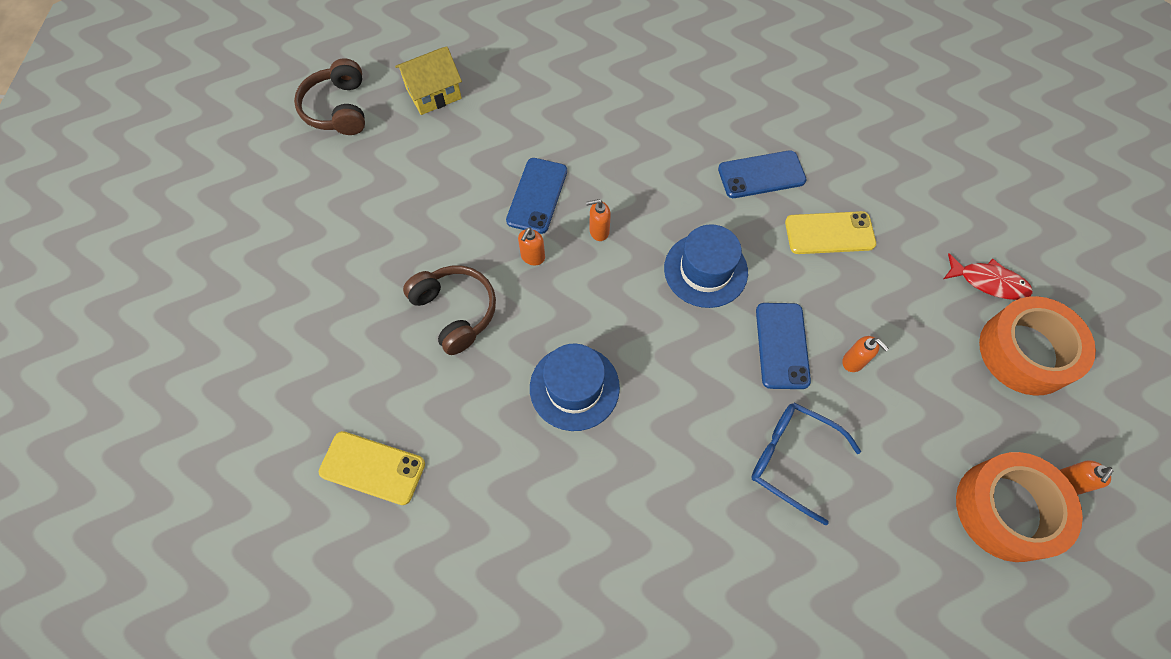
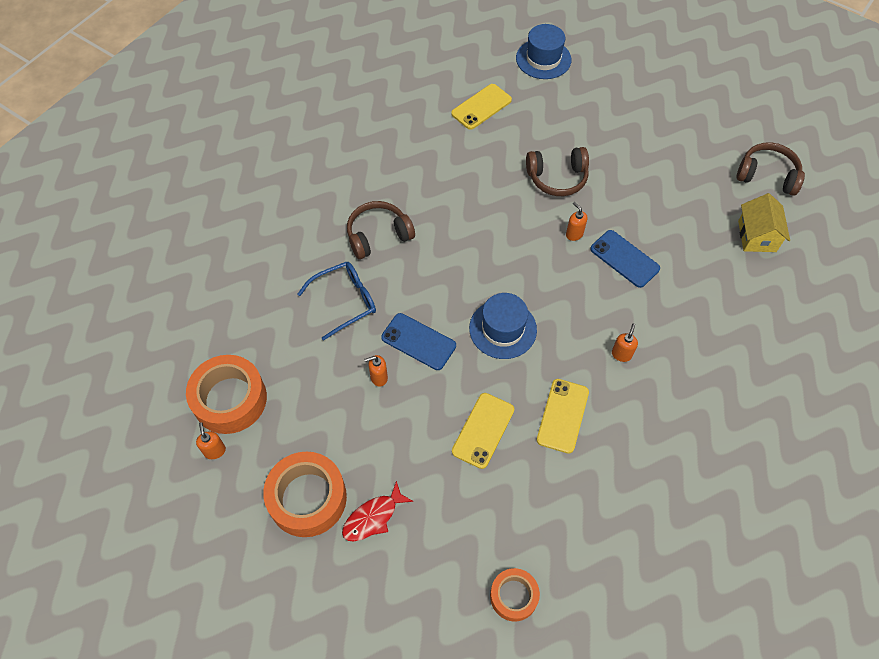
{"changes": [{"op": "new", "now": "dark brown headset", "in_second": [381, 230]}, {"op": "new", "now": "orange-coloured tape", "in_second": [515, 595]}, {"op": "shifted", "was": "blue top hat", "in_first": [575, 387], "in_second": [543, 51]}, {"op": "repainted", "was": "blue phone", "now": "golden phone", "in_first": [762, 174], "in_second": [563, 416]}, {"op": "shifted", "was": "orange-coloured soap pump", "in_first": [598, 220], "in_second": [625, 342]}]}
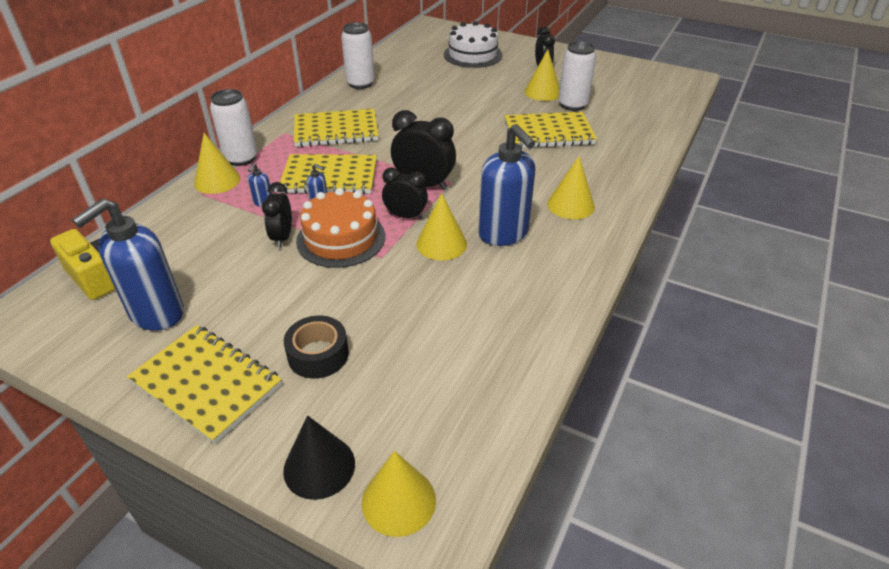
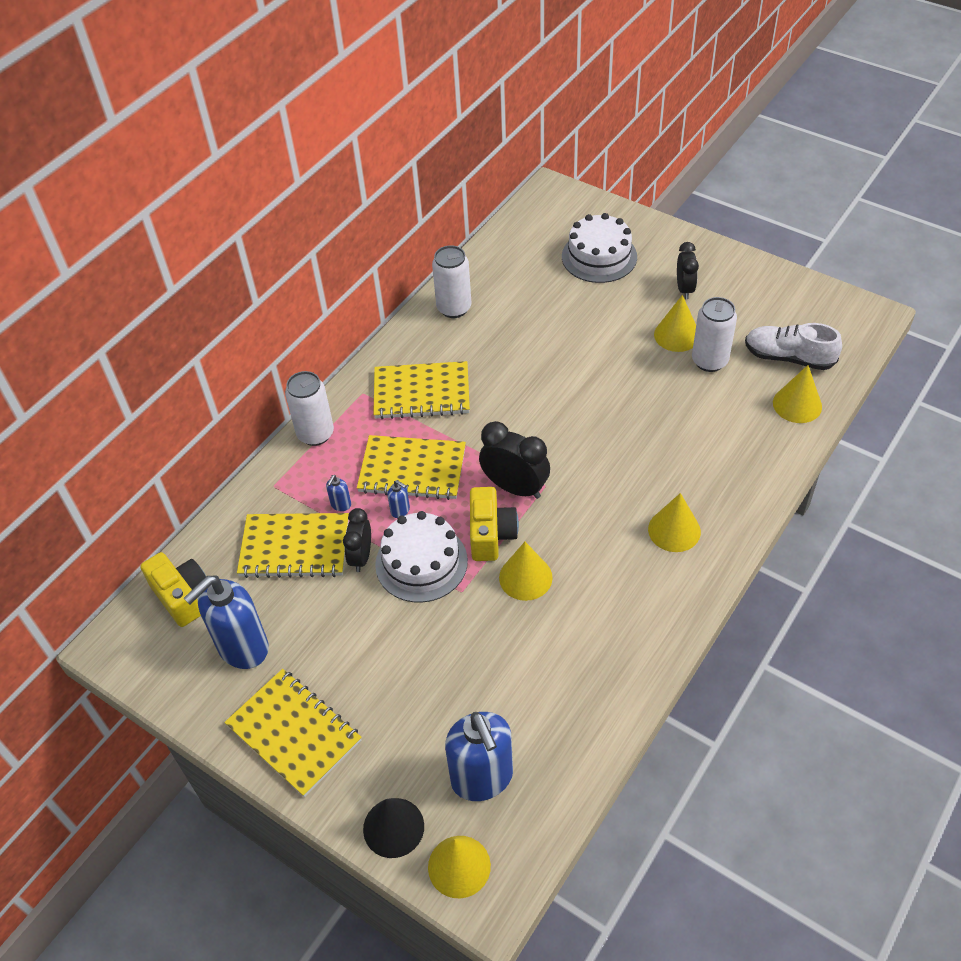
{"changes": [{"op": "shifted", "was": "golden exercise book", "in_first": [551, 130], "in_second": [293, 545]}, {"op": "repainted", "was": "orange-coloured gateau", "now": "snow-white gateau", "in_first": [340, 228], "in_second": [421, 557]}, {"op": "shifted", "was": "blue soap pump", "in_first": [506, 185], "in_second": [479, 756]}, {"op": "swapped", "was": "ebony clock", "now": "golden compact camera", "in_first": [405, 193], "in_second": [494, 524]}, {"op": "new", "now": "snow-white lace-up shoe", "in_second": [793, 346]}, {"op": "shifted", "was": "golden cone shape", "in_first": [217, 163], "in_second": [797, 394]}, {"op": "gone", "was": "ebony tape", "in_first": [316, 347]}]}
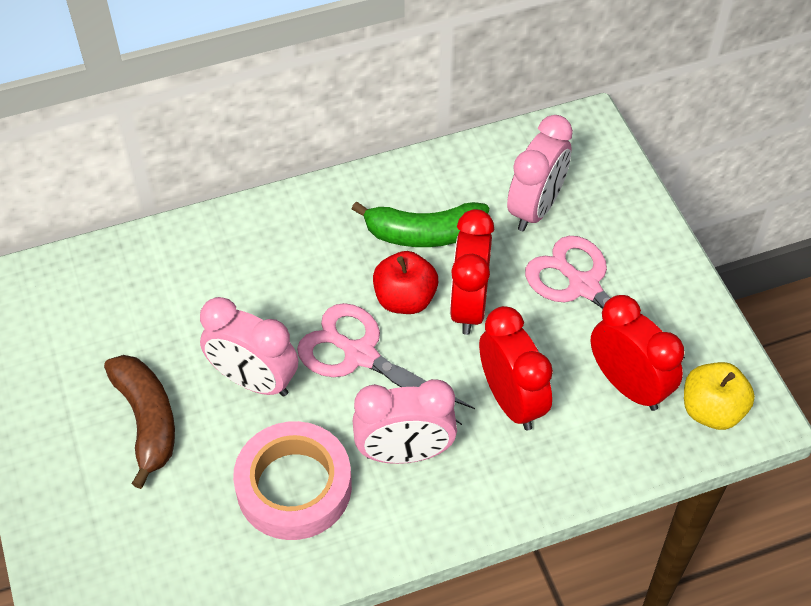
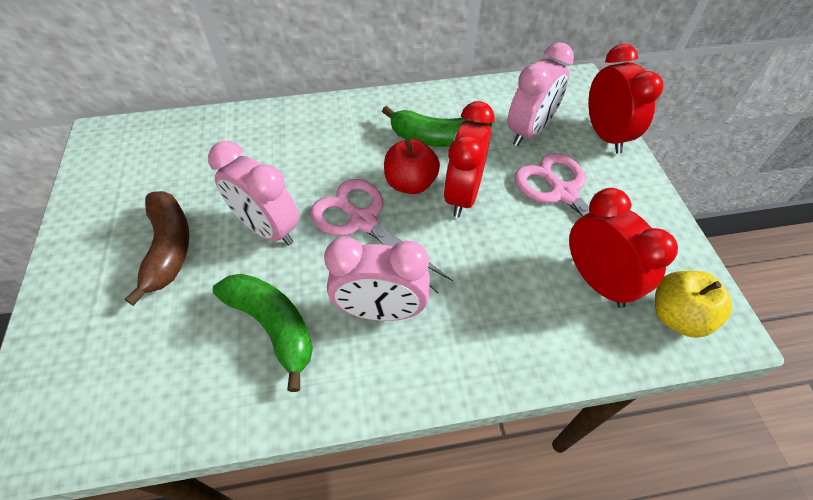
{"changes": [{"op": "swapped", "was": "pink tape", "now": "emerald banana", "in_first": [292, 480], "in_second": [263, 333]}, {"op": "shifted", "was": "crimson clock", "in_first": [516, 368], "in_second": [625, 99]}]}
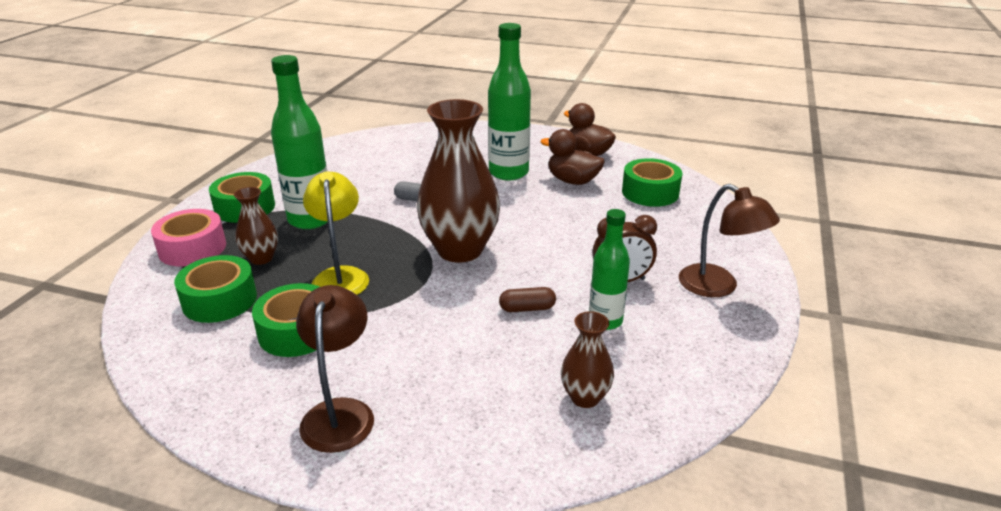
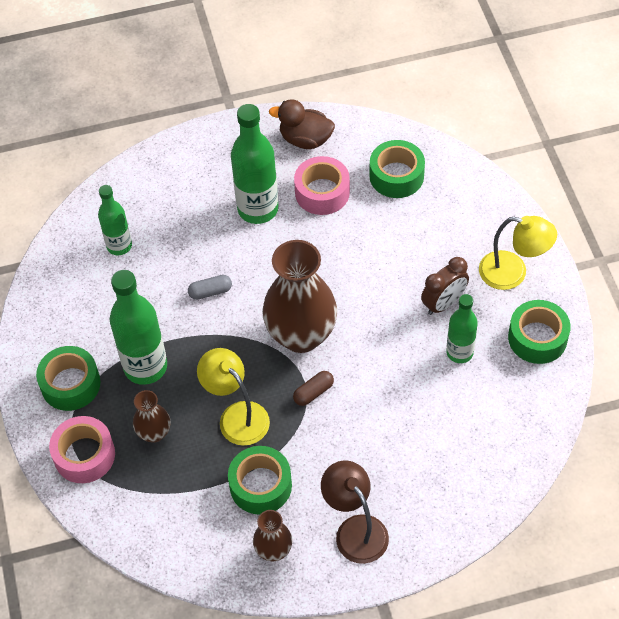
{"changes": [{"op": "new", "now": "emerald drink bottle", "in_second": [115, 220]}, {"op": "shifted", "was": "dark brown flower vase", "in_first": [587, 359], "in_second": [272, 535]}, {"op": "shifted", "was": "dark brown capsule", "in_first": [527, 299], "in_second": [313, 388]}, {"op": "swapped", "was": "dark brown duck", "now": "pink tape", "in_first": [573, 157], "in_second": [322, 185]}, {"op": "repainted", "was": "dark brown reading lamp", "now": "golden reading lamp", "in_first": [729, 240], "in_second": [518, 253]}, {"op": "shifted", "was": "emerald tape", "in_first": [215, 289], "in_second": [539, 332]}]}
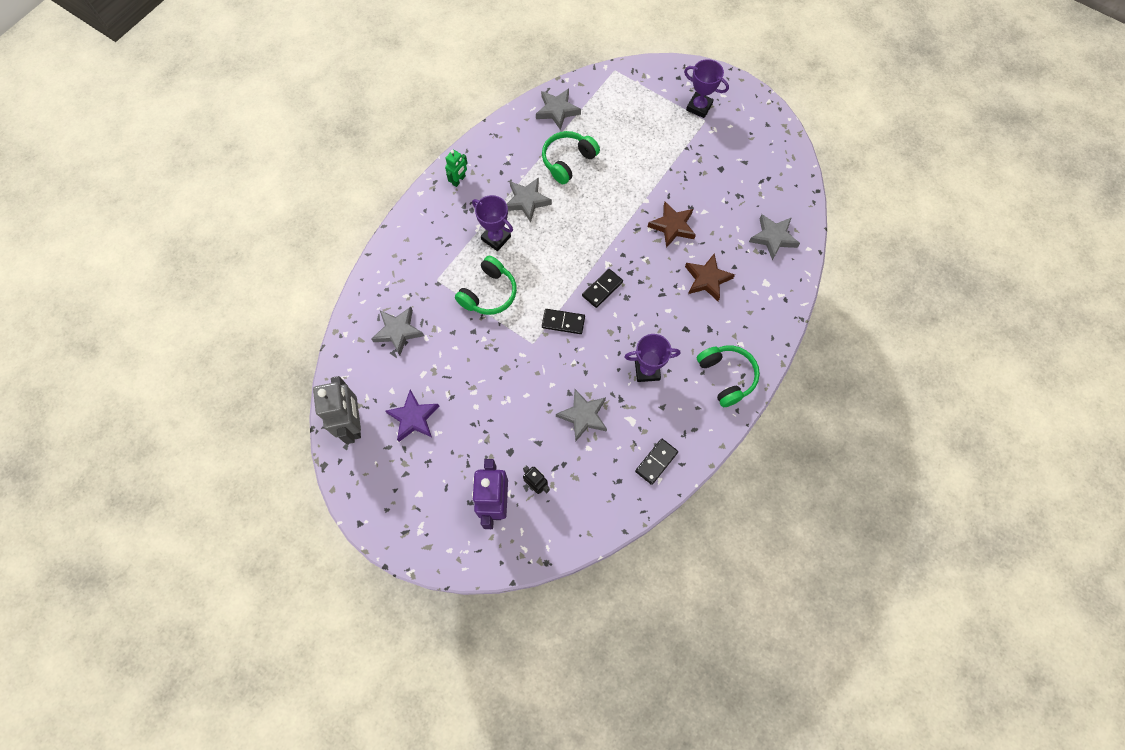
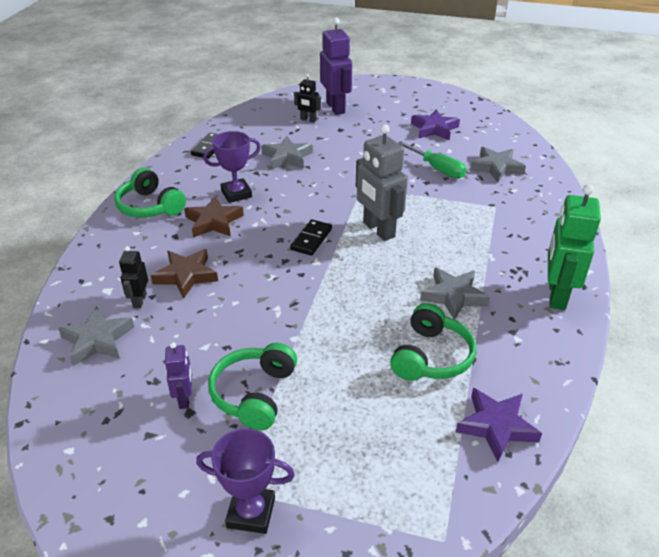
{"changes": [{"op": "new", "now": "ebony robot", "in_second": [133, 277]}, {"op": "new", "now": "violet robot", "in_second": [178, 375]}, {"op": "shifted", "was": "dark brown star", "in_first": [672, 225], "in_second": [214, 216]}, {"op": "shifted", "was": "emerald headset", "in_first": [486, 285], "in_second": [252, 386]}, {"op": "shifted", "was": "gray robot", "in_first": [337, 410], "in_second": [382, 182]}, {"op": "new", "now": "emerald screwdriver", "in_second": [432, 159]}, {"op": "repainted", "was": "gray star", "now": "violet star", "in_first": [558, 109], "in_second": [499, 425]}, {"op": "scaled", "was": "emerald robot", "in_first": [456, 168], "in_second": [574, 247], "ratio": 1.91}, {"op": "gone", "was": "violet prize cup", "in_first": [492, 223]}, {"op": "gone", "was": "ebony domino tile", "in_first": [563, 321]}]}
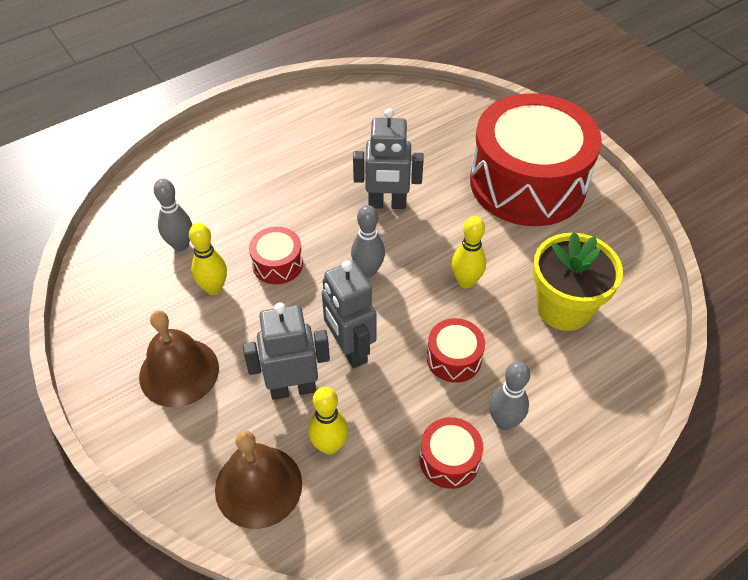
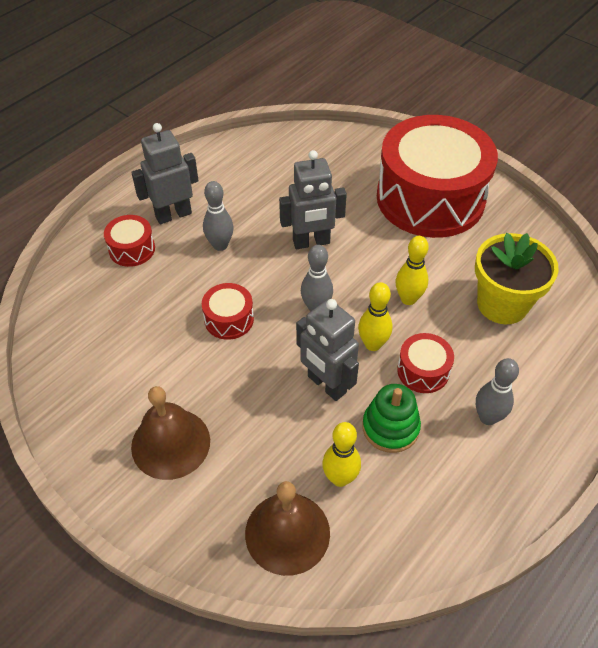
{"changes": [{"op": "shifted", "was": "crimson snare drum", "in_first": [451, 453], "in_second": [129, 241]}, {"op": "shifted", "was": "gray robot", "in_first": [286, 351], "in_second": [165, 173]}, {"op": "shifted", "was": "gray skittle", "in_first": [173, 215], "in_second": [218, 216]}, {"op": "shifted", "was": "golden skittle", "in_first": [208, 259], "in_second": [375, 316]}, {"op": "new", "now": "emerald stacking toy", "in_second": [391, 418]}]}
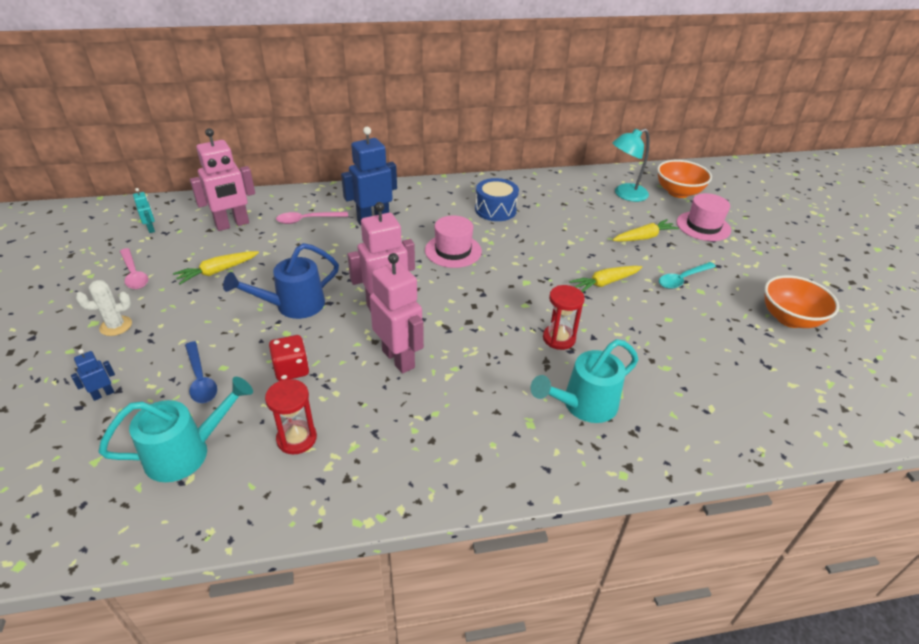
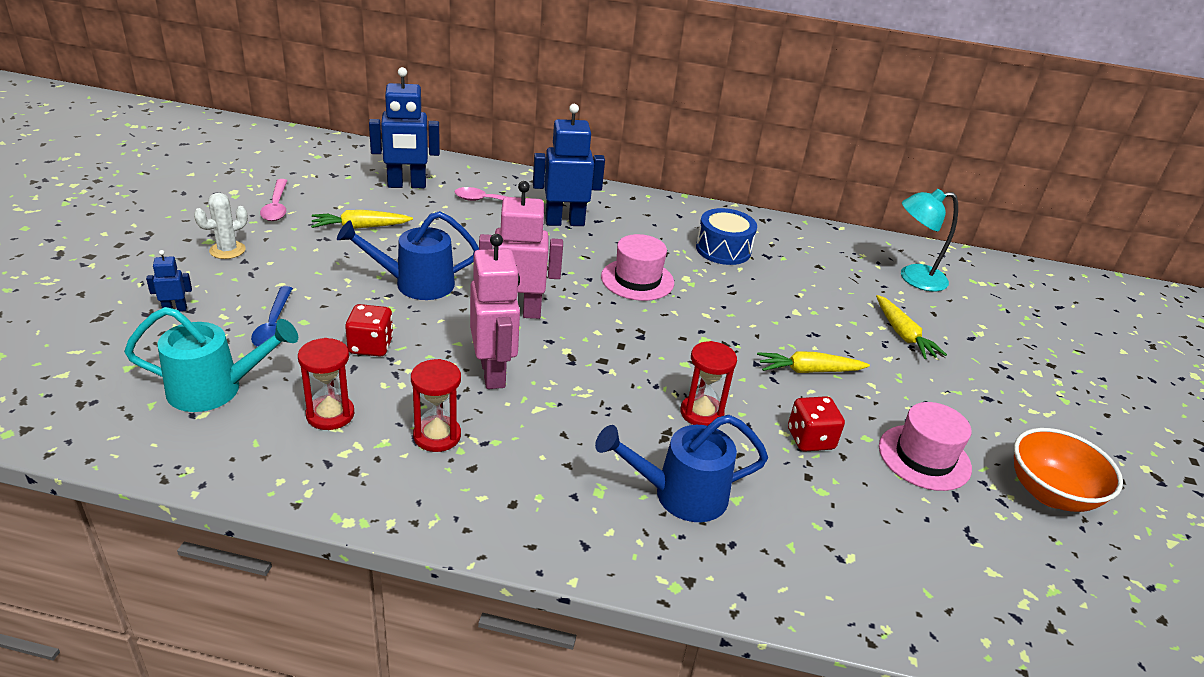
{"changes": [{"op": "rotated", "was": "snow-white cactus", "in_first": [104, 308], "in_second": [221, 226], "clockwise": -45}, {"op": "repainted", "was": "pink robot", "now": "blue robot", "in_first": [222, 179], "in_second": [404, 127]}, {"op": "new", "now": "crimson sandglass", "in_second": [436, 405]}, {"op": "repainted", "was": "aqua sprinkling can", "now": "blue sprinkling can", "in_first": [584, 381], "in_second": [681, 468]}, {"op": "new", "now": "crimson die", "in_second": [816, 424]}, {"op": "rotated", "was": "golden root vegetable", "in_first": [646, 230], "in_second": [911, 327], "clockwise": 75}, {"op": "shifted", "was": "pink top hat", "in_first": [704, 217], "in_second": [925, 446]}, {"op": "gone", "was": "aqua robot", "in_first": [144, 210]}, {"op": "gone", "was": "orange-coloured bowl", "in_first": [684, 179]}, {"op": "gone", "was": "aqua teaspoon", "in_first": [687, 275]}]}
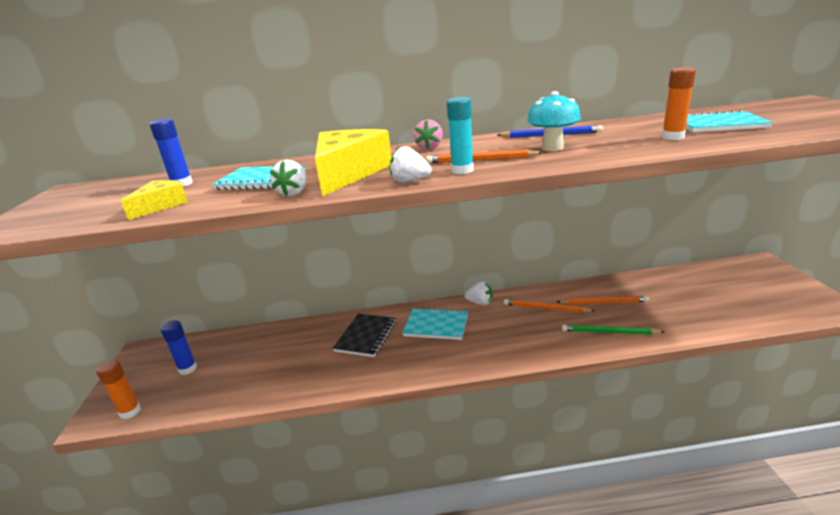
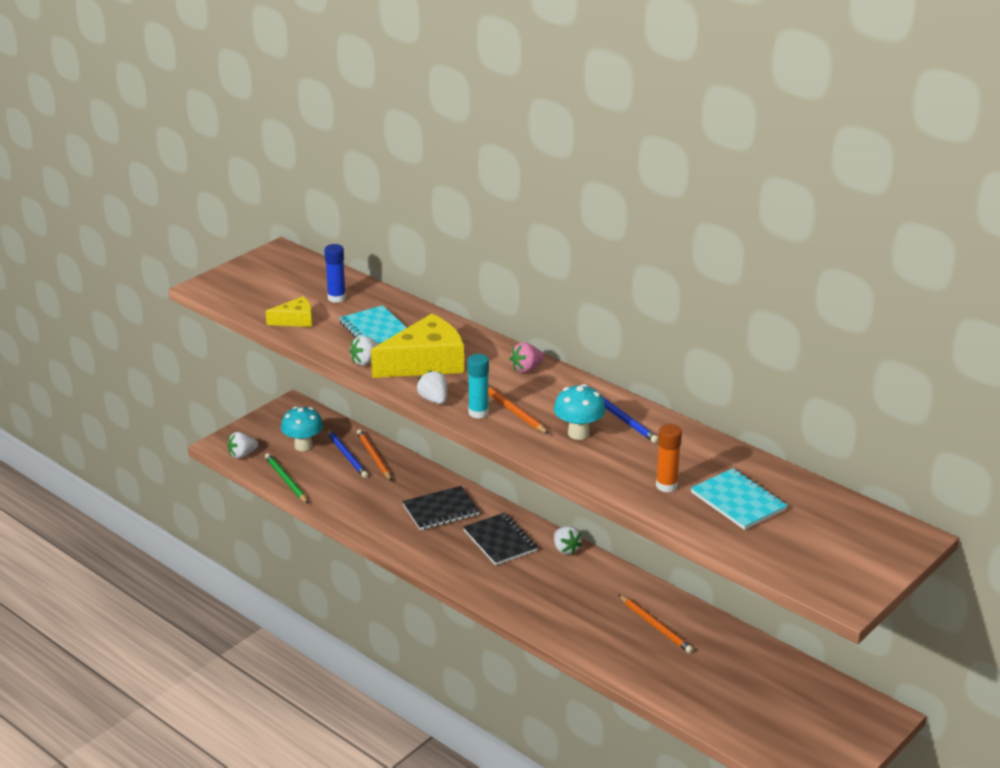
{"changes": [{"op": "swapped", "was": "orange-coloured glue stick", "now": "snow-white berry", "in_first": [118, 389], "in_second": [242, 445]}, {"op": "shifted", "was": "emerald pencil", "in_first": [613, 330], "in_second": [286, 478]}, {"op": "swapped", "was": "blue glue stick", "now": "aqua fungus", "in_first": [179, 347], "in_second": [302, 428]}, {"op": "new", "now": "blue pencil", "in_second": [347, 453]}, {"op": "shifted", "was": "orange-coloured pencil", "in_first": [549, 306], "in_second": [374, 455]}, {"op": "repainted", "was": "aqua exercise book", "now": "ebony exercise book", "in_first": [435, 324], "in_second": [500, 539]}]}
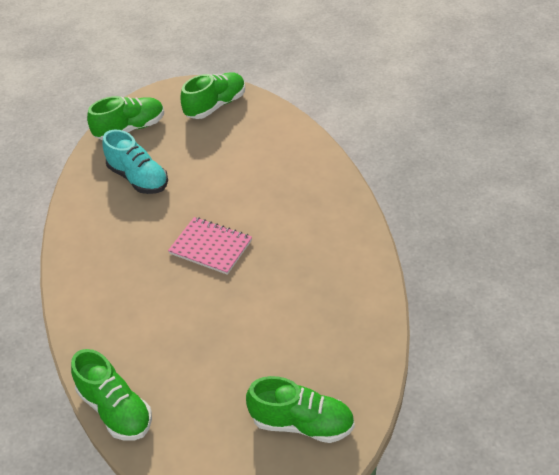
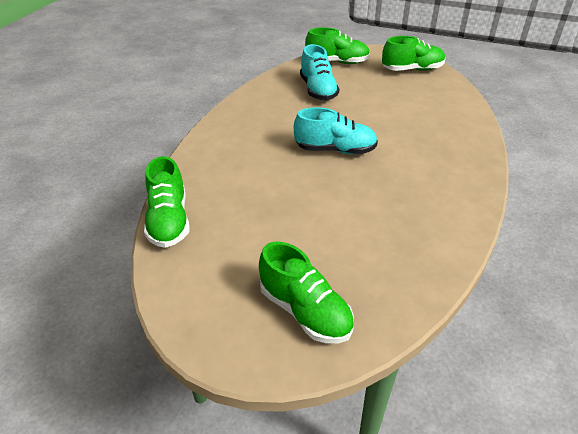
{"changes": [{"op": "swapped", "was": "pink exercise book", "now": "aqua lace-up shoe", "in_first": [210, 246], "in_second": [336, 130]}]}
